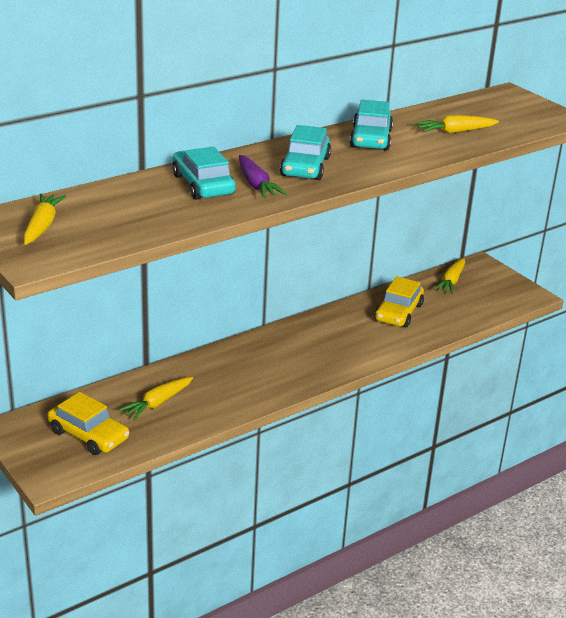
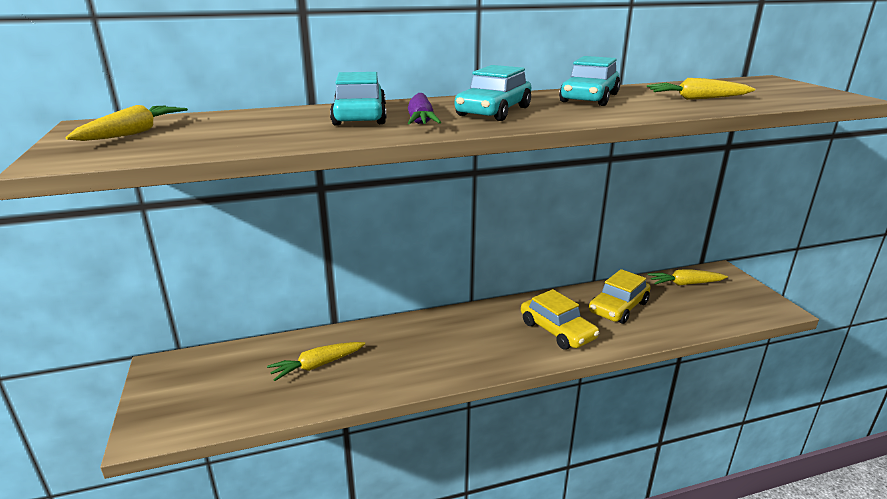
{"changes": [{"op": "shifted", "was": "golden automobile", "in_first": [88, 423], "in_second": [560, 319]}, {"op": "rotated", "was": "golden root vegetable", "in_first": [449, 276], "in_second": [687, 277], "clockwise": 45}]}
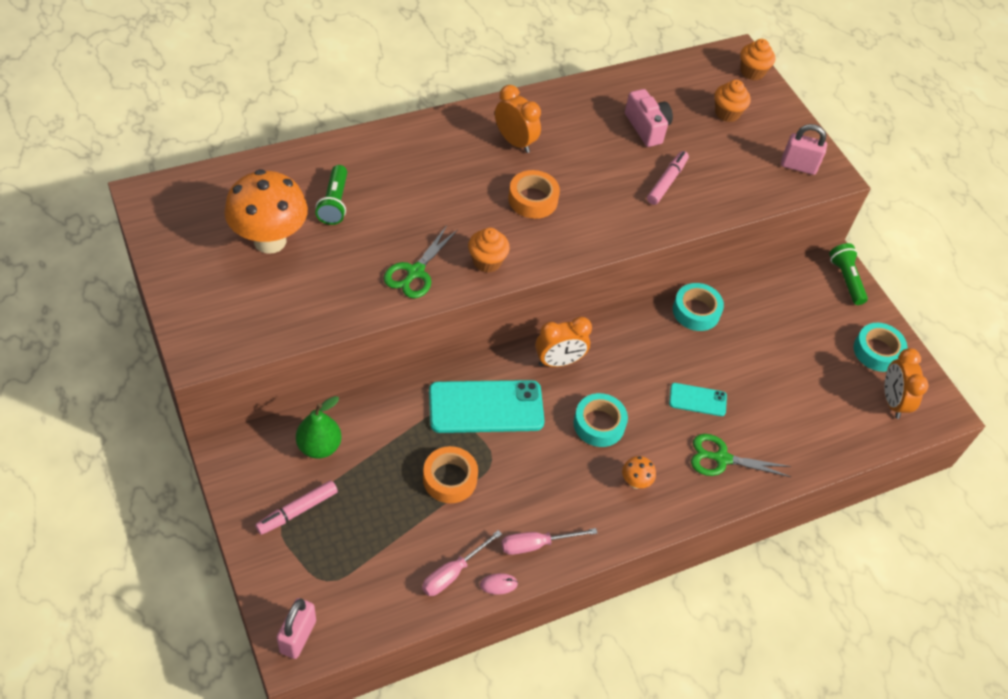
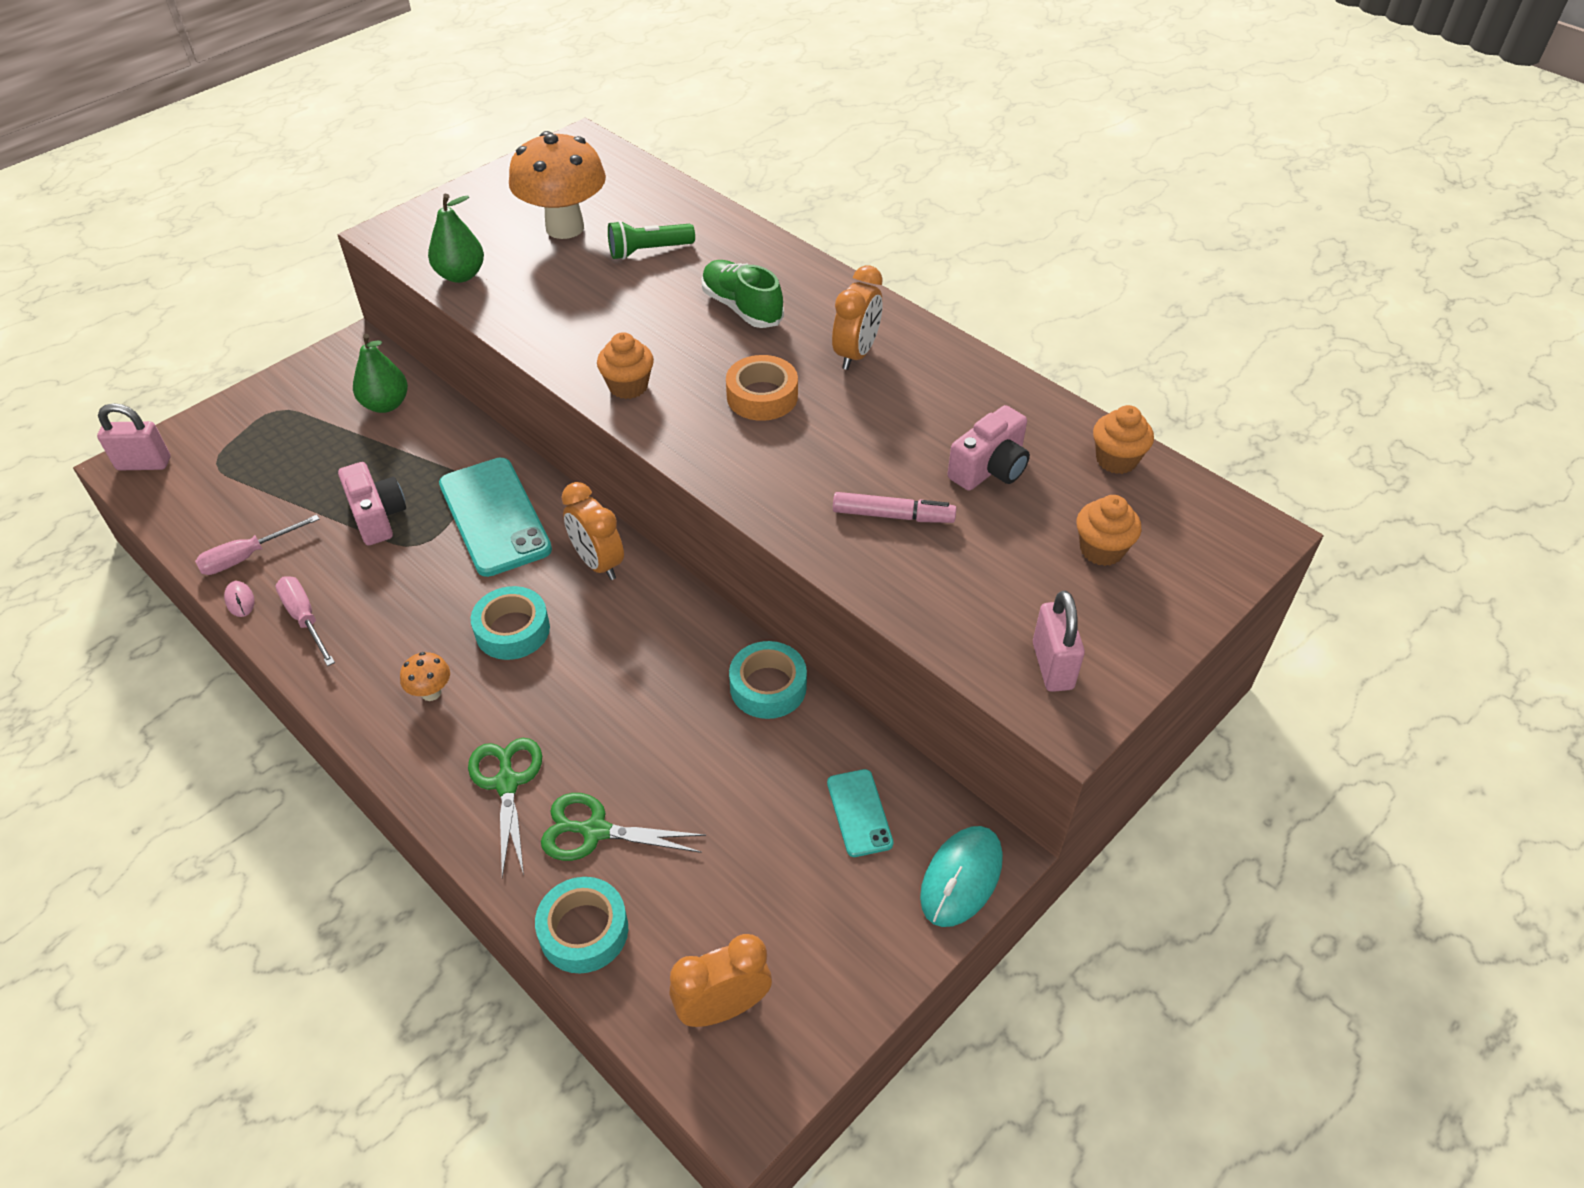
{"changes": [{"op": "rotated", "was": "pink screwdriver", "in_first": [462, 563], "in_second": [257, 545], "clockwise": -60}, {"op": "swapped", "was": "orange-coloured tape", "now": "pink compact camera", "in_first": [450, 474], "in_second": [372, 504]}, {"op": "new", "now": "emerald pear fruit", "in_second": [456, 238]}, {"op": "shifted", "was": "aqua tape", "in_first": [880, 347], "in_second": [581, 925]}, {"op": "shifted", "was": "emerald shears", "in_first": [420, 262], "in_second": [623, 827]}, {"op": "new", "now": "emerald lace-up shoe", "in_second": [742, 294]}, {"op": "shifted", "was": "aqua phone", "in_first": [698, 399], "in_second": [860, 813]}, {"op": "swapped", "was": "emerald pocket torch", "now": "aqua mouse", "in_first": [848, 274], "in_second": [961, 876]}, {"op": "shifted", "was": "orange-coloured cupcake", "in_first": [757, 59], "in_second": [1123, 439]}, {"op": "gone", "was": "pink marker pen", "in_first": [296, 507]}]}
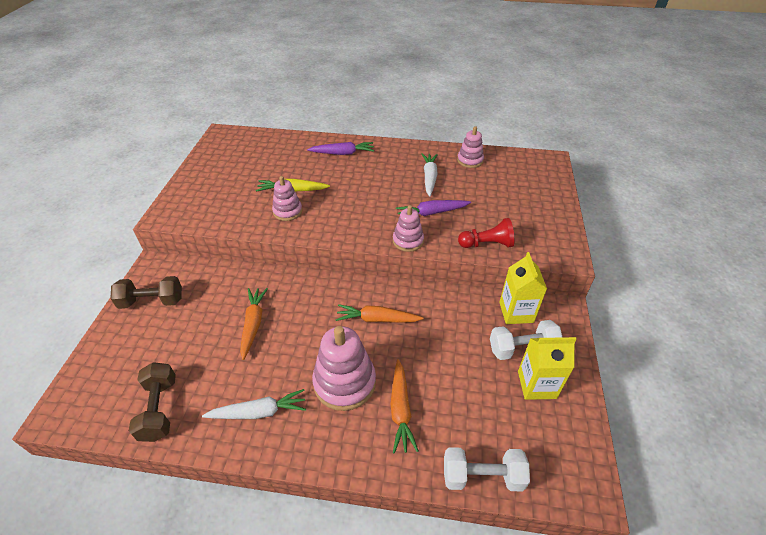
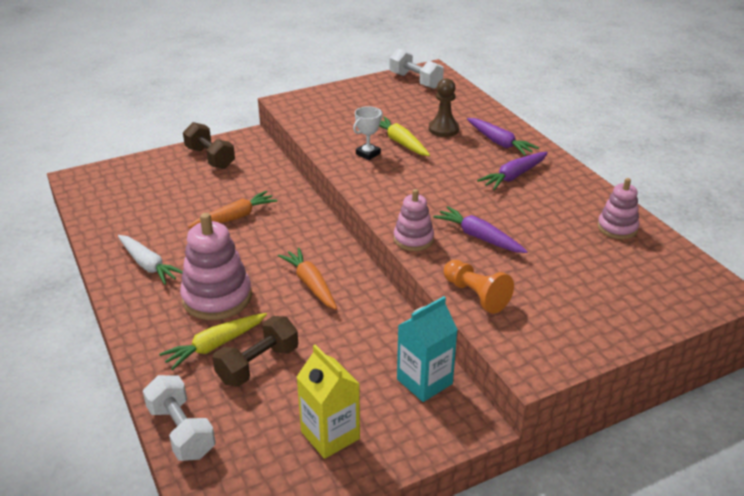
{"changes": [{"op": "repainted", "was": "orange-coloured root vegetable", "now": "golden root vegetable", "in_first": [404, 406], "in_second": [213, 341]}, {"op": "shifted", "was": "dark brown dumbbell", "in_first": [152, 402], "in_second": [255, 351]}, {"op": "swapped", "was": "pink stacking toy", "now": "snow-white prize cup", "in_first": [287, 198], "in_second": [368, 133]}, {"op": "shifted", "was": "snow-white dumbbell", "in_first": [526, 340], "in_second": [416, 68]}, {"op": "repainted", "was": "golden milk carton", "now": "aqua milk carton", "in_first": [523, 288], "in_second": [427, 349]}, {"op": "new", "now": "dark brown pawn", "in_second": [444, 107]}, {"op": "repainted", "was": "crimson pawn", "now": "orange-coloured pawn", "in_first": [486, 233], "in_second": [479, 286]}, {"op": "new", "now": "violet root vegetable", "in_second": [512, 171]}, {"op": "gone", "was": "snow-white root vegetable", "in_first": [430, 175]}]}
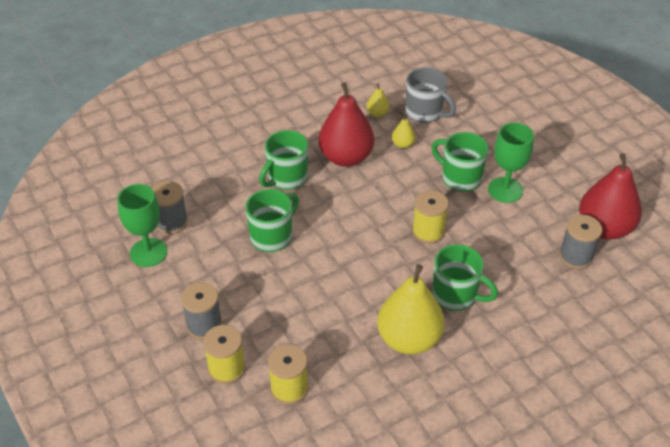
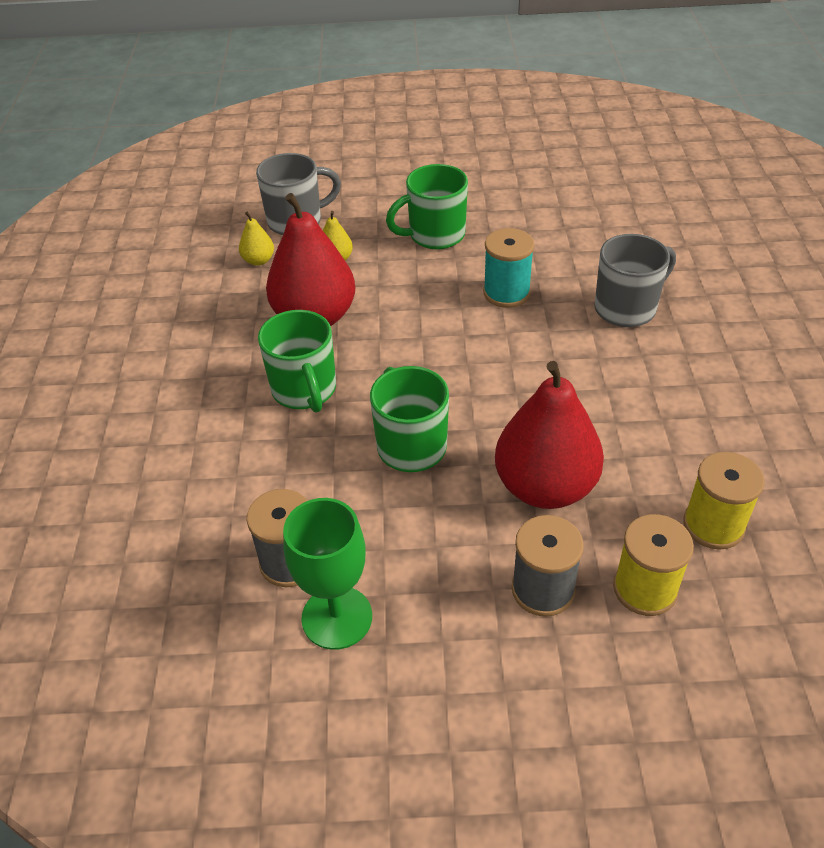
{"changes": [{"op": "repainted", "was": "golden reel of thread", "now": "aqua reel of thread", "in_first": [430, 217], "in_second": [508, 268]}, {"op": "shifted", "was": "crimson pear fruit", "in_first": [610, 196], "in_second": [549, 435]}, {"op": "repainted", "was": "emerald tea mug", "now": "gray tea mug", "in_first": [465, 277], "in_second": [635, 280]}, {"op": "gone", "was": "golden pear fruit", "in_first": [411, 309]}, {"op": "gone", "was": "emerald wine glass", "in_first": [511, 163]}, {"op": "gone", "was": "gray reel of thread", "in_first": [580, 241]}]}
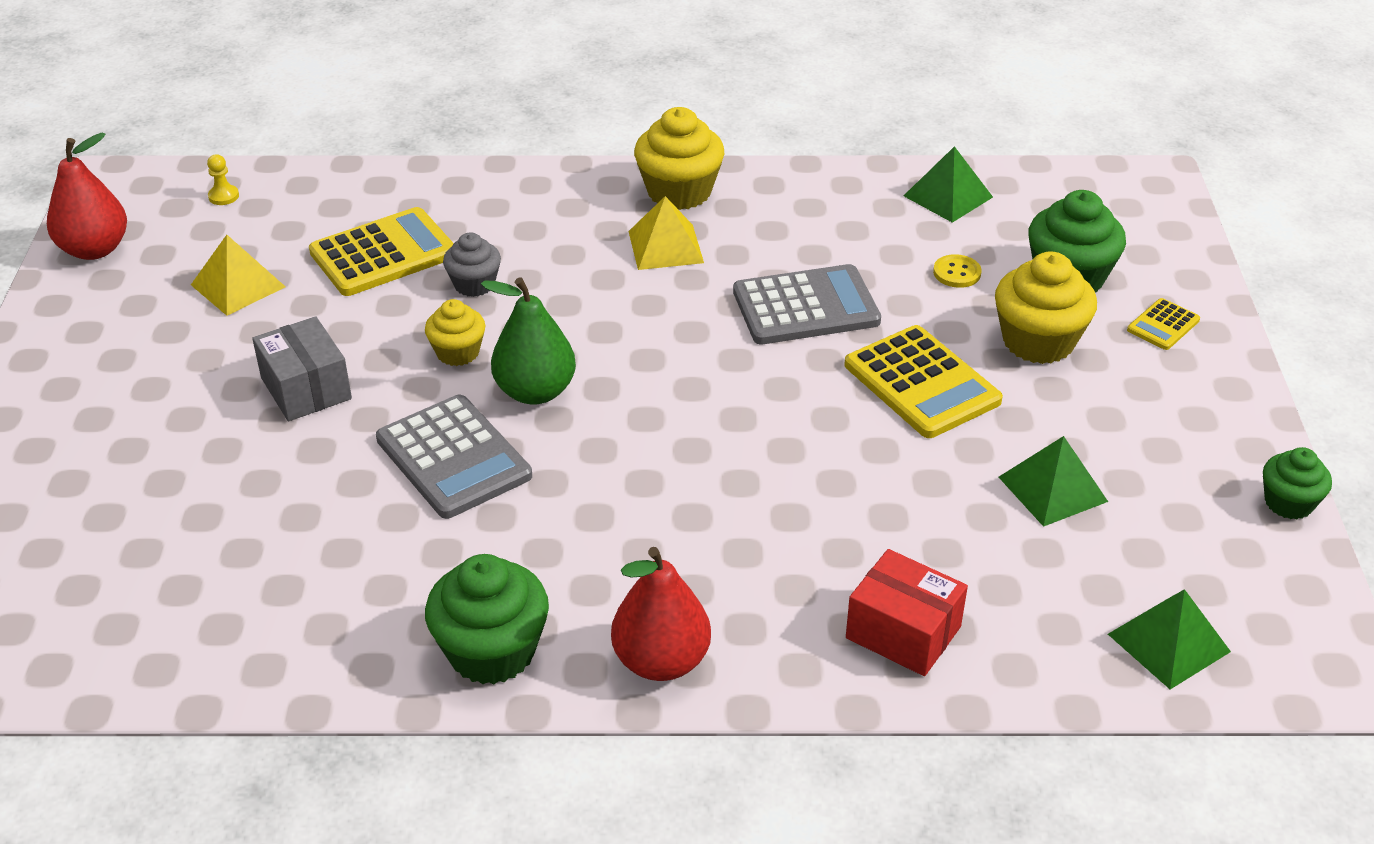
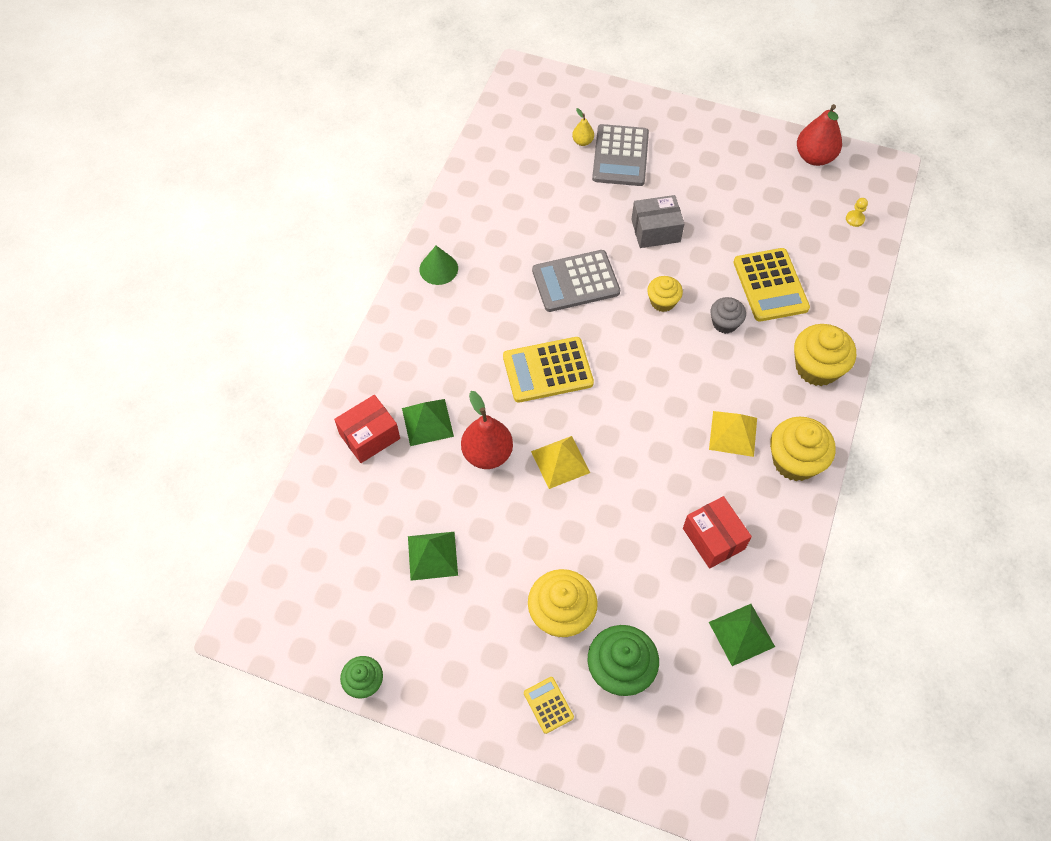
{"changes": [{"op": "shifted", "was": "emerald pyramid shape", "in_first": [1169, 639], "in_second": [428, 422]}, {"op": "swapped", "was": "emerald cupcake", "now": "emerald cone shape", "in_first": [487, 619], "in_second": [439, 265]}, {"op": "shifted", "was": "crimson pear fruit", "in_first": [661, 614], "in_second": [487, 430]}, {"op": "shifted", "was": "golden calculator", "in_first": [923, 381], "in_second": [548, 370]}, {"op": "shifted", "was": "golden pyramid shape", "in_first": [238, 275], "in_second": [560, 462]}, {"op": "new", "now": "golden pear fruit", "in_second": [583, 127]}, {"op": "shifted", "was": "gray calculator", "in_first": [807, 304], "in_second": [620, 155]}, {"op": "new", "now": "crimson parcel", "in_second": [717, 532]}, {"op": "new", "now": "golden cupcake", "in_second": [825, 355]}, {"op": "gone", "was": "emerald pear fruit", "in_first": [528, 340]}, {"op": "gone", "was": "golden button", "in_first": [957, 271]}]}
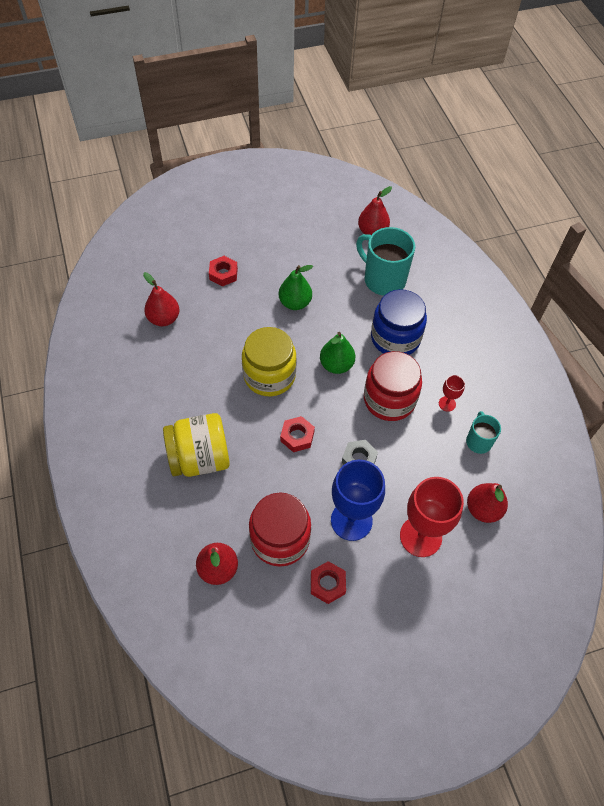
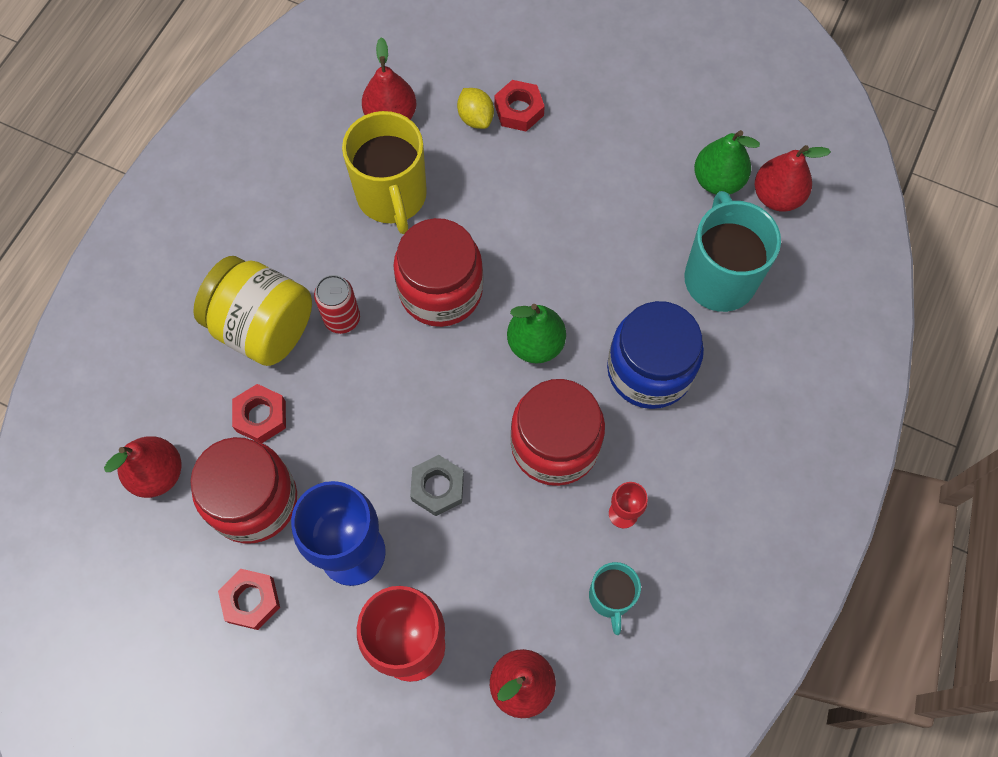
{"changes": [{"op": "shifted", "was": "crimson hex nut", "in_first": [297, 434], "in_second": [259, 413]}, {"op": "new", "now": "crimson soda can", "in_second": [337, 304]}, {"op": "new", "now": "golden tea mug", "in_second": [384, 172]}, {"op": "repainted", "was": "golden jam jar", "now": "crimson jam jar", "in_first": [269, 361], "in_second": [438, 272]}, {"op": "new", "now": "golden citrus fruit", "in_second": [475, 108]}, {"op": "rotated", "was": "aqua tea mug", "in_first": [483, 432], "in_second": [615, 598], "clockwise": 135}, {"op": "shifted", "was": "emerald pear fruit", "in_first": [296, 287], "in_second": [727, 162]}]}
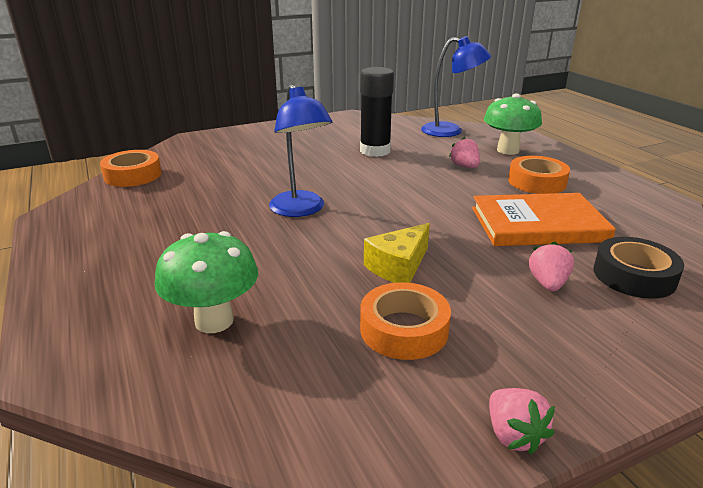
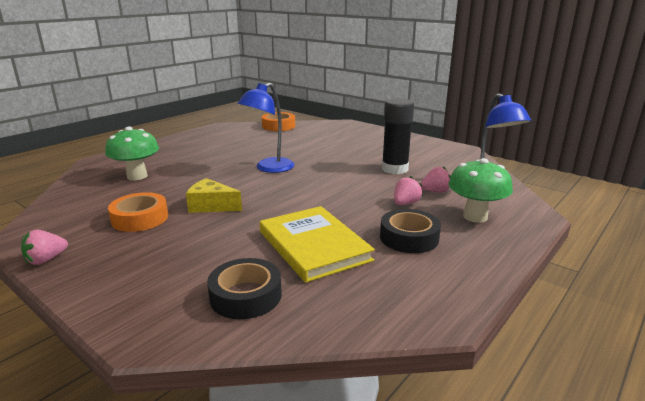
{"changes": [{"op": "repainted", "was": "orange-coloured hardback", "now": "golden hardback", "in_first": [544, 219], "in_second": [317, 244]}, {"op": "repainted", "was": "orange-coloured tape", "now": "ebony tape", "in_first": [539, 175], "in_second": [410, 231]}, {"op": "shifted", "was": "pink berry", "in_first": [551, 266], "in_second": [436, 179]}]}
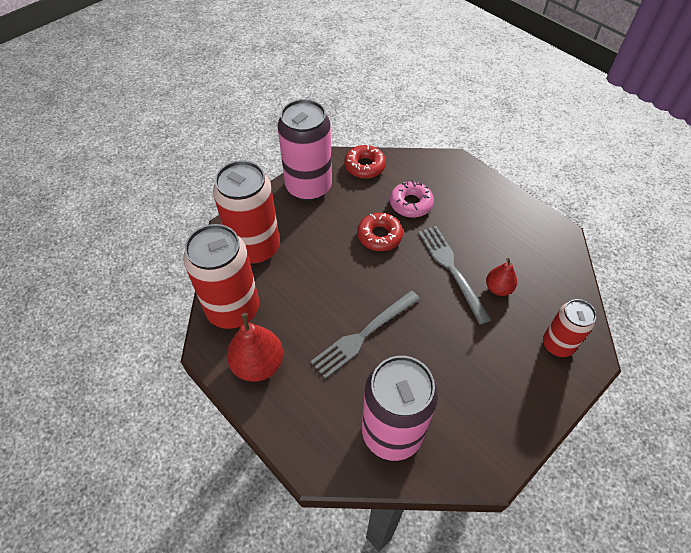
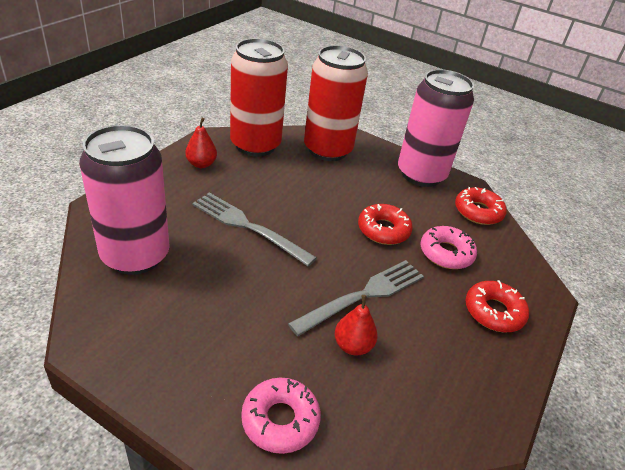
{"changes": [{"op": "scaled", "was": "crimson pear fruit", "in_first": [255, 347], "in_second": [201, 142], "ratio": 0.6}, {"op": "swapped", "was": "crimson soda can", "now": "pink donut", "in_first": [569, 328], "in_second": [281, 416]}, {"op": "new", "now": "crimson donut", "in_second": [497, 306]}]}
